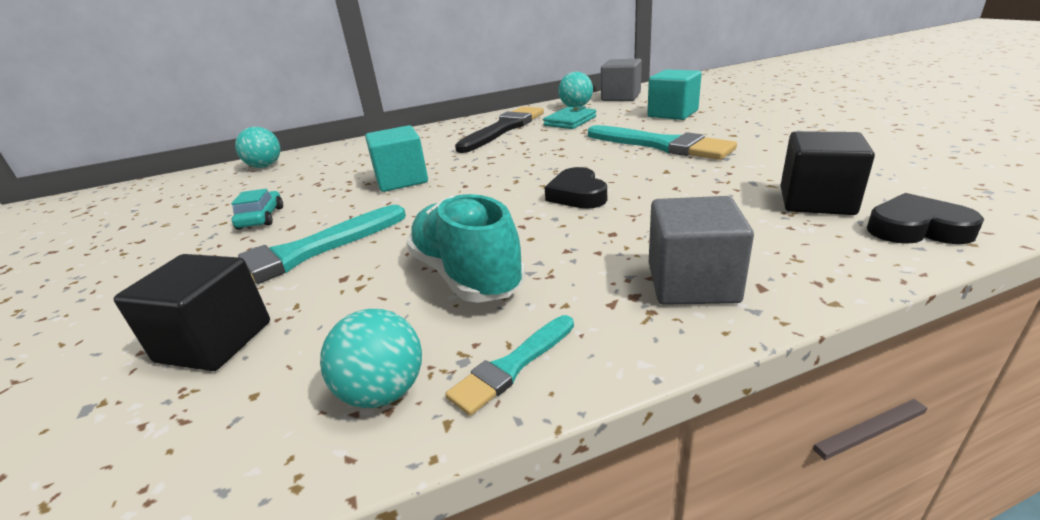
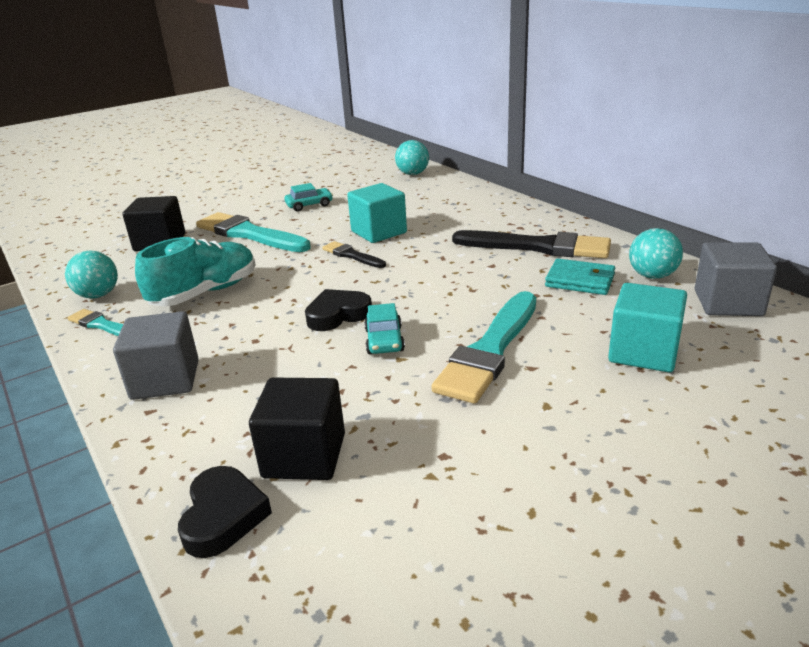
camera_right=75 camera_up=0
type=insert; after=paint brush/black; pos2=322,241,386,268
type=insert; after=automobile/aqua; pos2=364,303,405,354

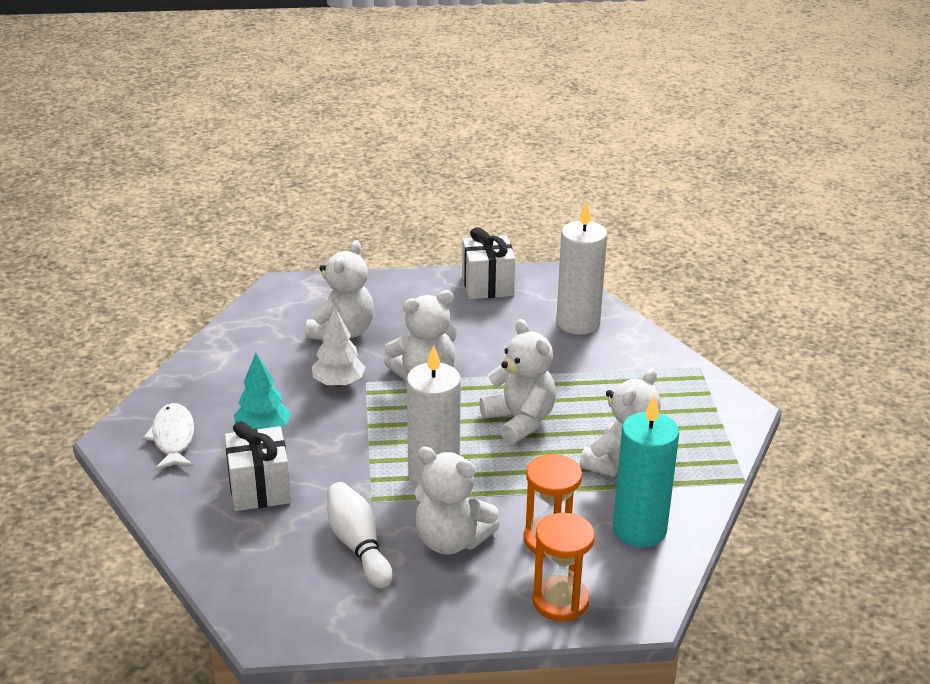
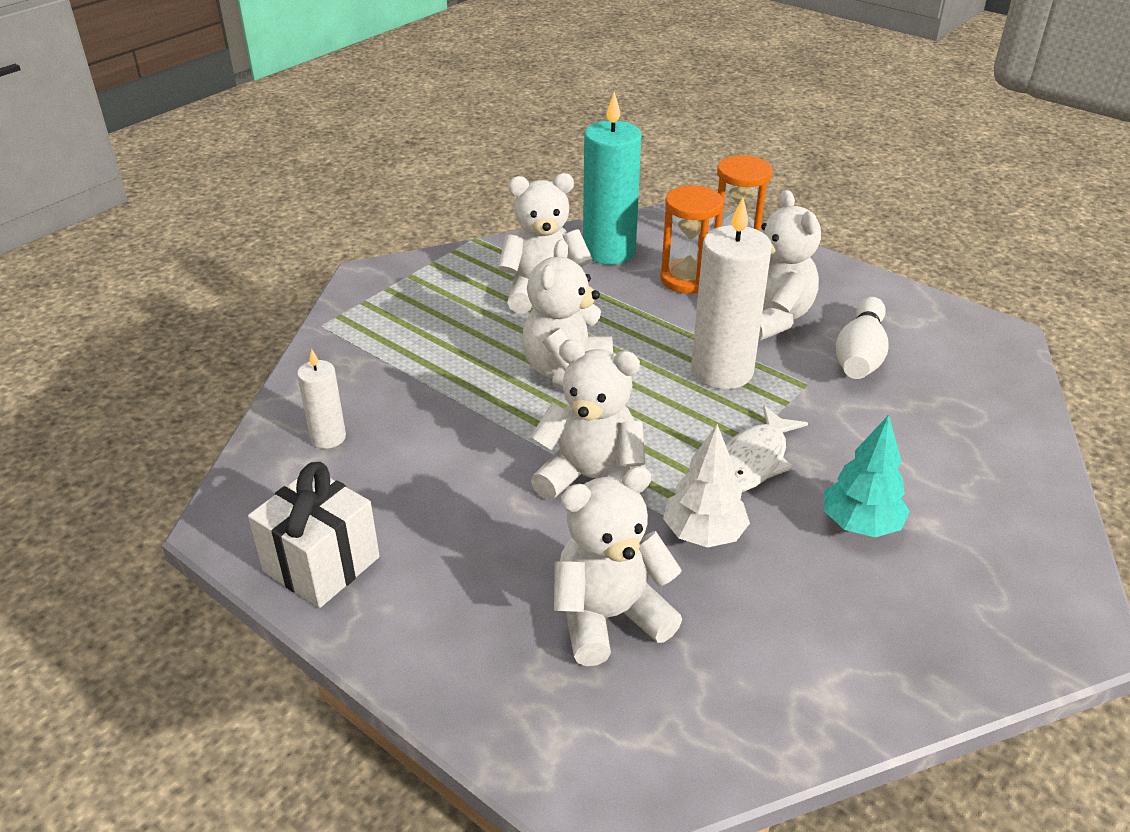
camera_right=-135 camera_up=5
type=move; before=toy fish/pure white; pos1=143,403,194,470; pos2=726,406,808,492
type=delete; before=gift/pure white; pos1=225,421,291,511
type=resize; before=pillar candle/pure white; pos1=556,202,607,335; pos2=297,349,346,449; scale=0.53

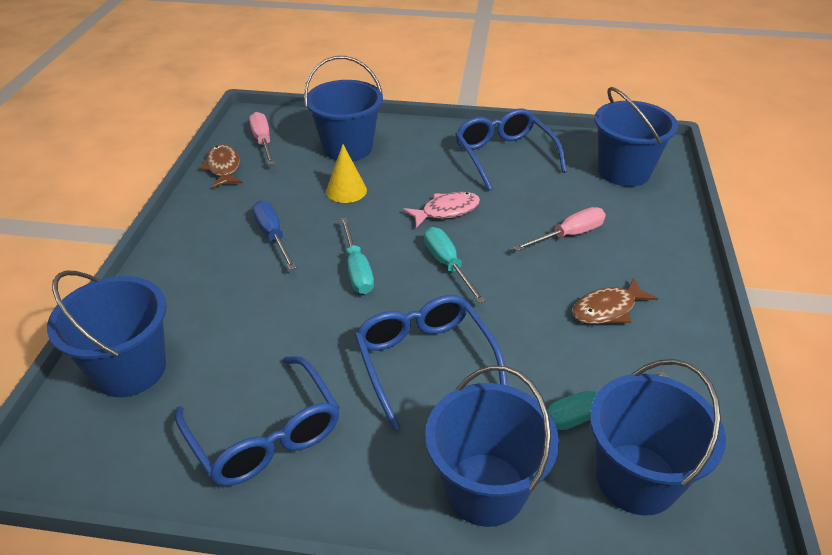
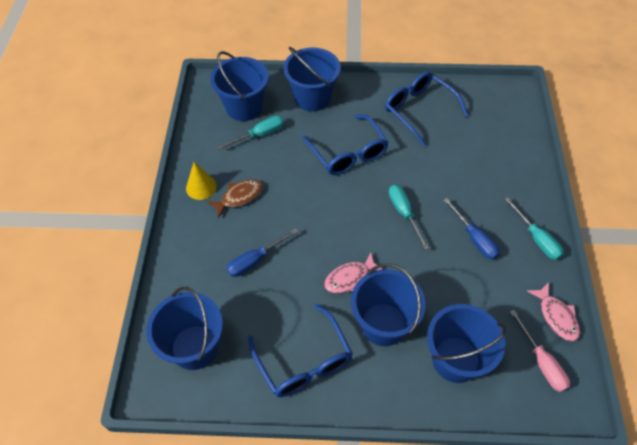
camera_right=175 camera_up=15
type=move; before=bucket/blue; pos1=47,270,167,397; pos2=351,263,426,346
type=recolor; before=toy fish/dark brown; after=toy fish/rosy; pos1=199,144,243,188; pos2=527,282,580,341
type=move; before=solid cone/golden; pos1=326,144,367,203; pos2=186,162,217,200
type=move; before=flat screwdriver/aqua; pos1=424,227,486,303; pos2=504,198,564,260
type=recolor; before=flat screwdriver/rosy; after=flat screwdriver/blue; pos1=513,207,606,251; pos2=226,228,299,277

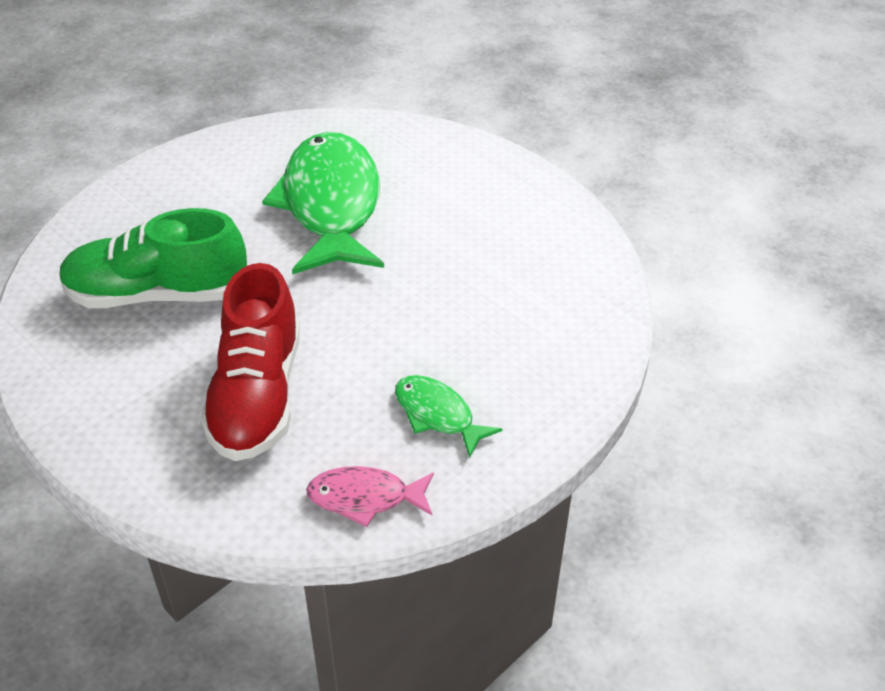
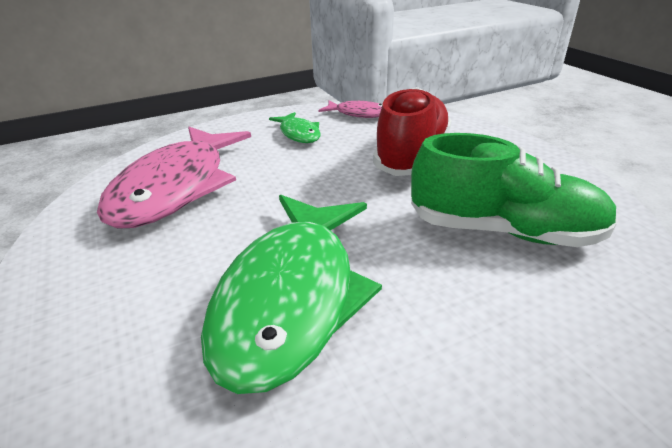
camera_right=-160 camera_up=-10
type=insert; after=toy fish/rosy; pos2=97,127,251,229

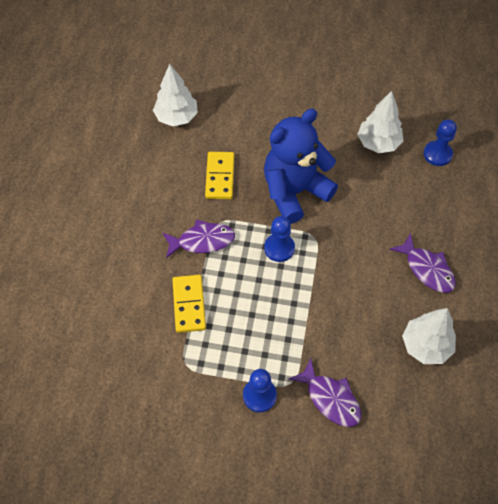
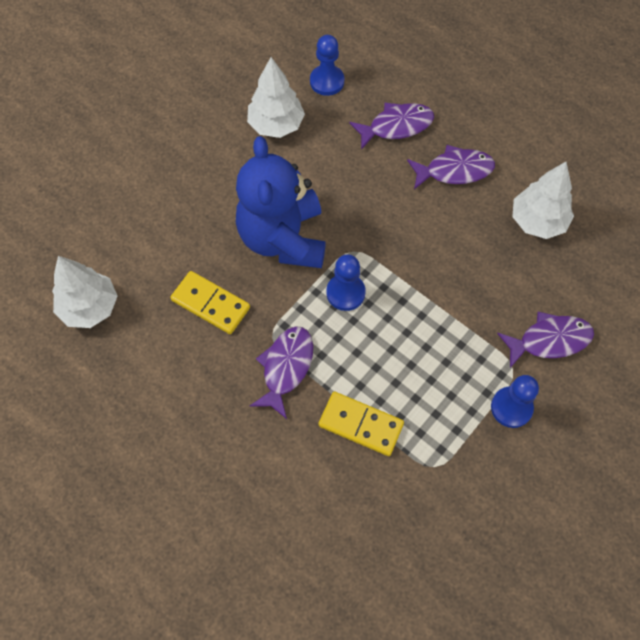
camera_right=-60 camera_up=5
type=insert; after=toy fish/royal purple; pos2=349,103,434,150

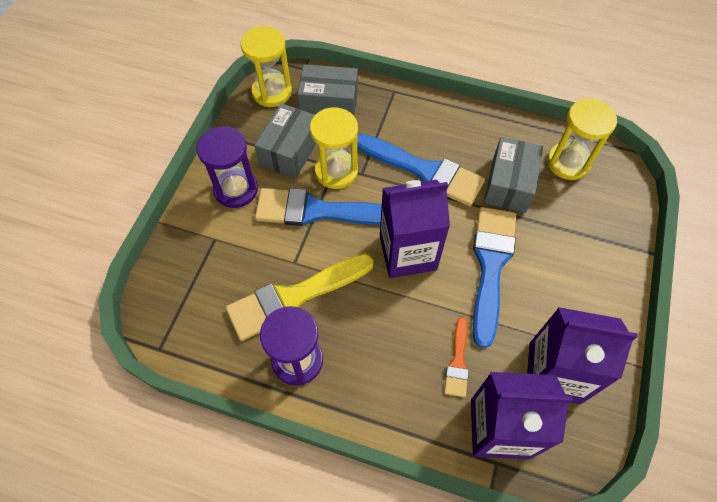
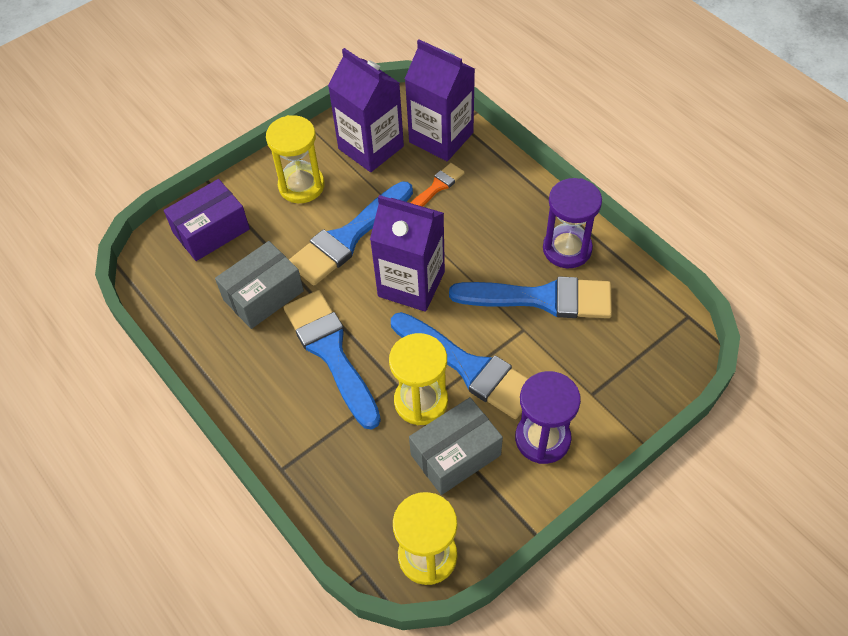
camera_right=-145 camera_up=-5
type=recolor; before=paint brush/golden; after=paint brush/blue; pos1=226,254,374,341; pos2=449,276,612,318
type=delete; before=parcel/ash-grey; pos1=297,64,358,116
type=move; before=sandglass/golden; pos1=547,98,617,180; pos2=266,115,325,203
type=insert; after=parcel/royal purple; pos2=164,179,250,261

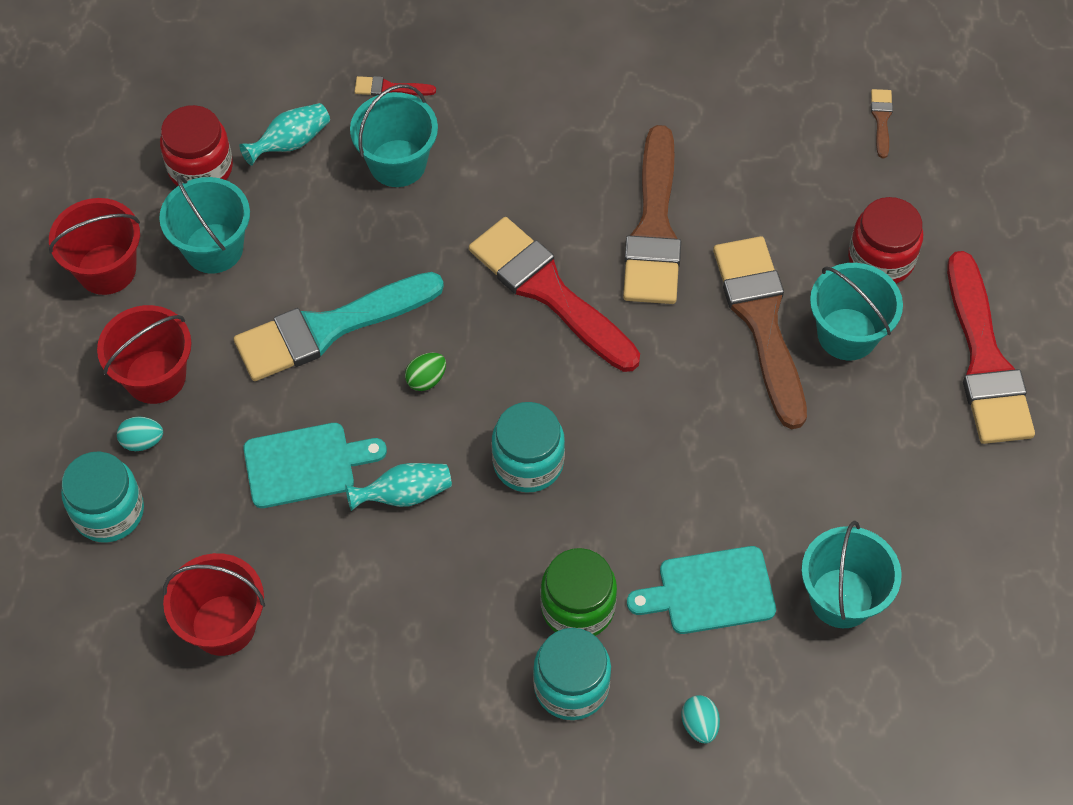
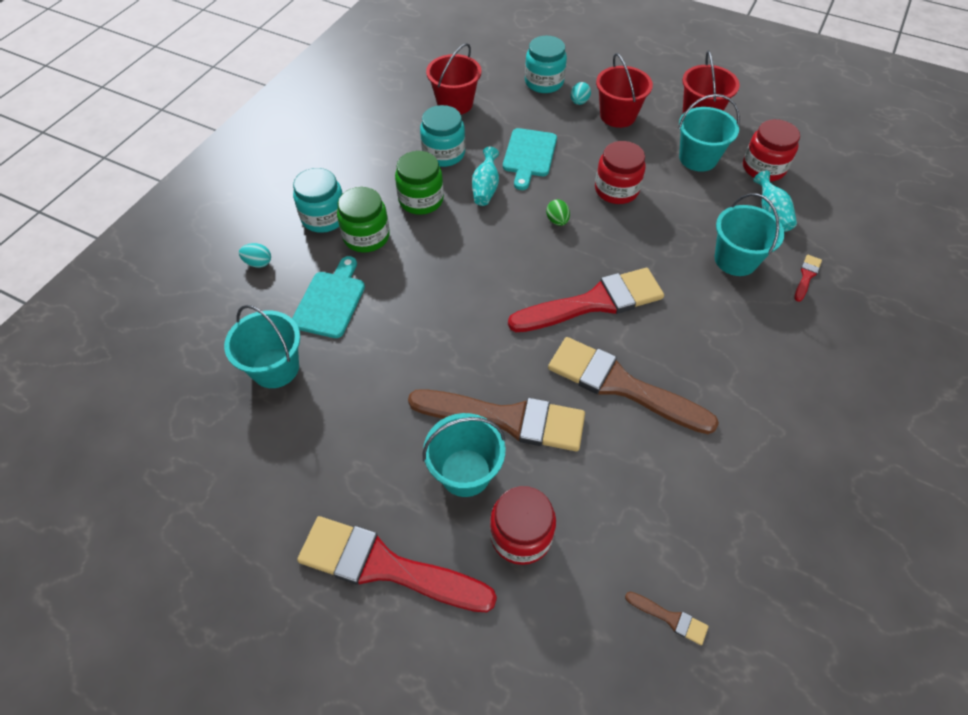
camera_right=115 camera_up=-5
type=replace; before=paint brush/aqua; after=jar/red; pos1=234,272,444,381; pos2=595,141,646,204
type=move; before=jar/aqua; pos1=492,402,565,492; pos2=420,105,465,167
type=insert; after=jar/green; pos2=395,151,444,215

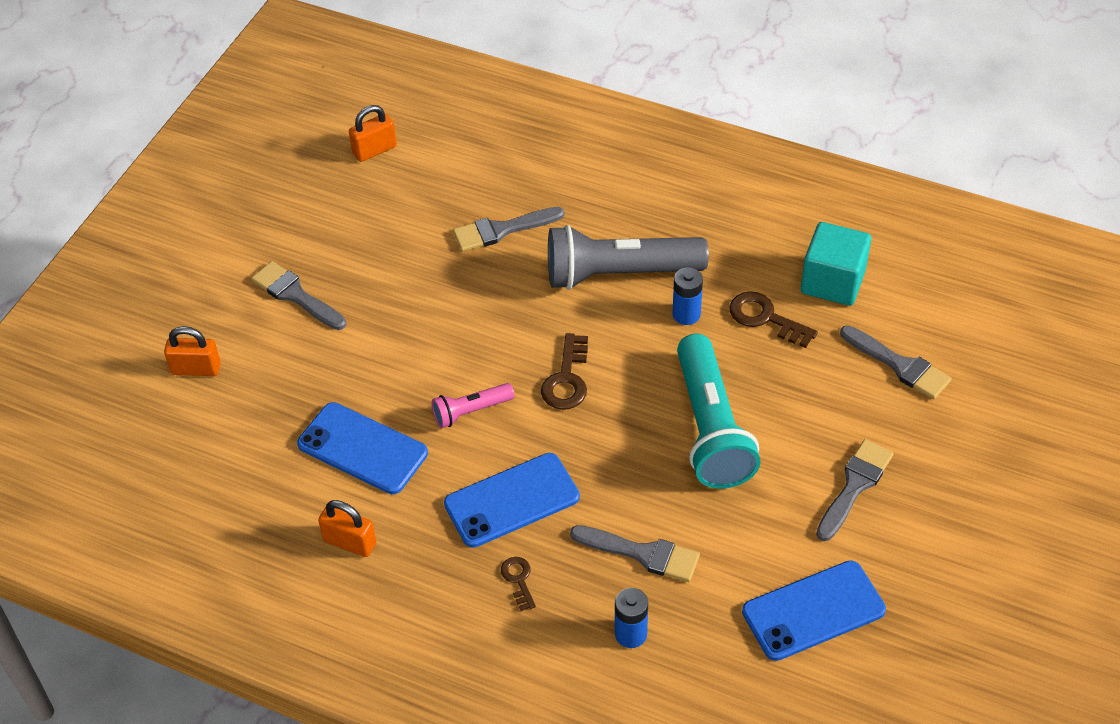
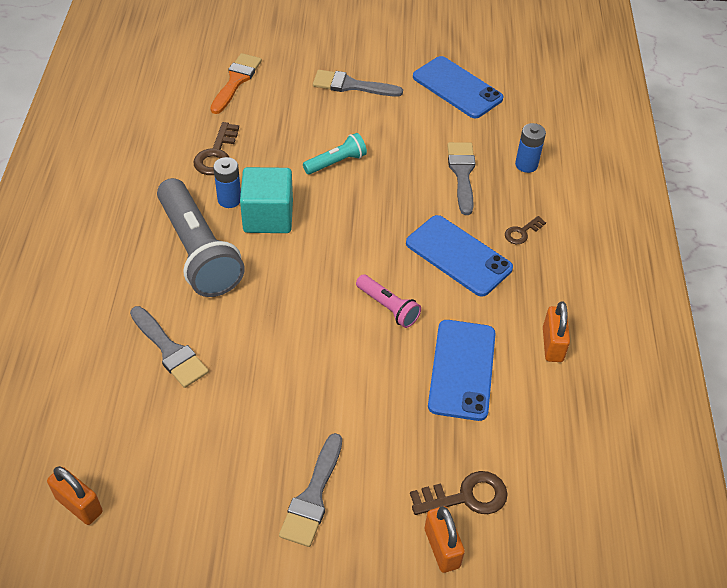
camera_right=-115 camera_up=0
type=move; before=key/dark brown; pos1=541,333,588,410; pos2=410,471,508,515
type=resize; before=pocket torch/aqua; pos1=677,334,761,489; pos2=303,133,367,174; scale=0.49
type=move; before=solid cube/aqua; pos1=801,222,871,306; pos2=240,167,293,233
type=recolor; before=paint brush/ash-grey; after=paint brush/orange-coloured; pos1=840,325,952,399; pos2=210,53,262,114

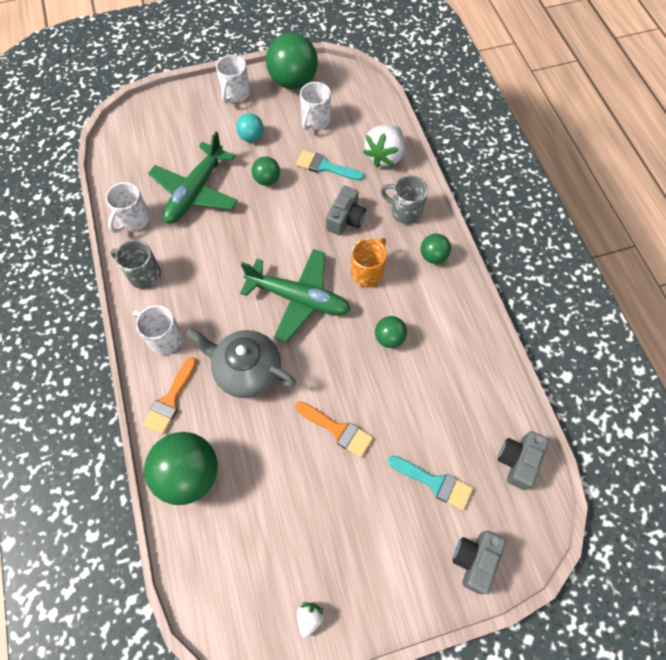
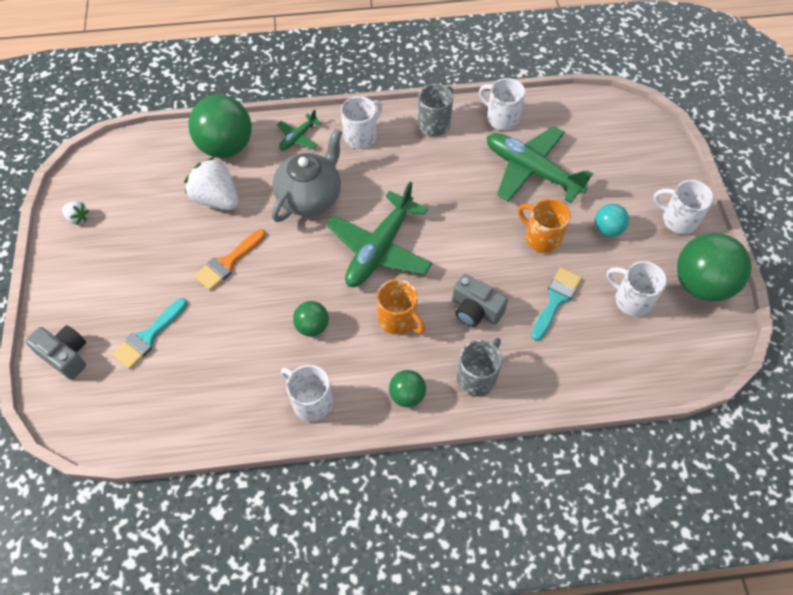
camera_right=100 camera_up=-5
type=replace; before=paint brush/orange-coloured; after=plane/green; pos1=143,357,197,434; pos2=277,110,322,150
type=replace; before=play ball/green; after=coffee mug/orange-coloured; pos1=252,156,280,186; pos2=518,199,570,253
type=move; before=toy strawberry/pure white; pos1=363,125,405,167; pos2=184,157,238,210
type=delete; before=compact camera/ash-grey; pos1=498,431,549,490
type=insert; after=coffee mug/pure white; pos2=281,365,333,422

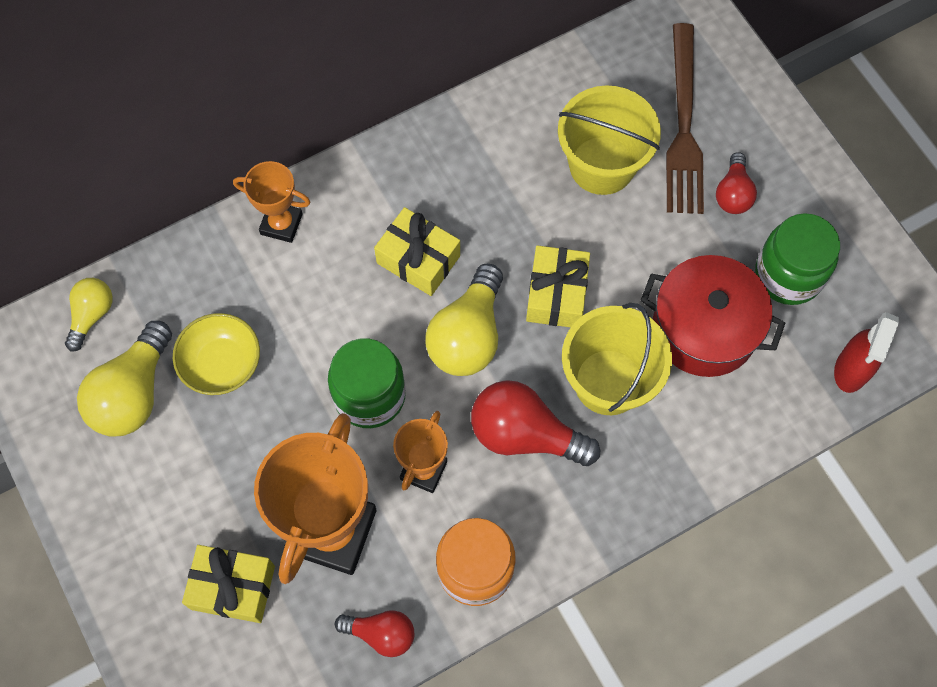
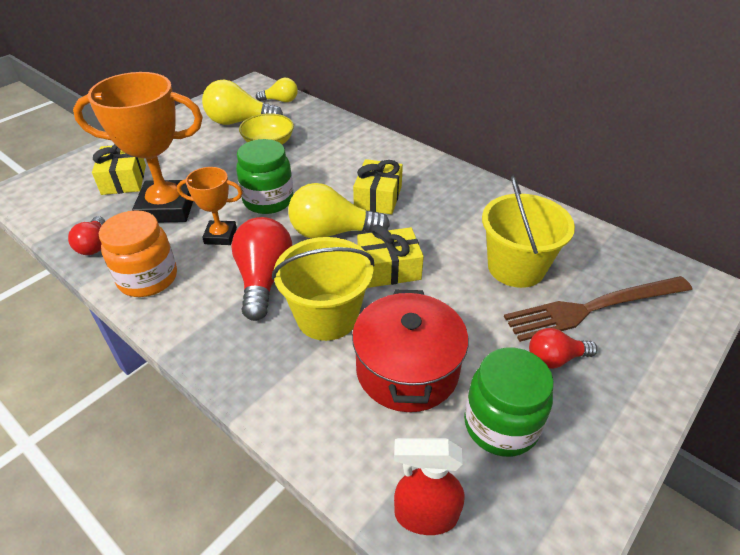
camera_right=70 camera_up=-25
type=delete; before=prize cup/orange-coloured; pos1=233,161,310,243

